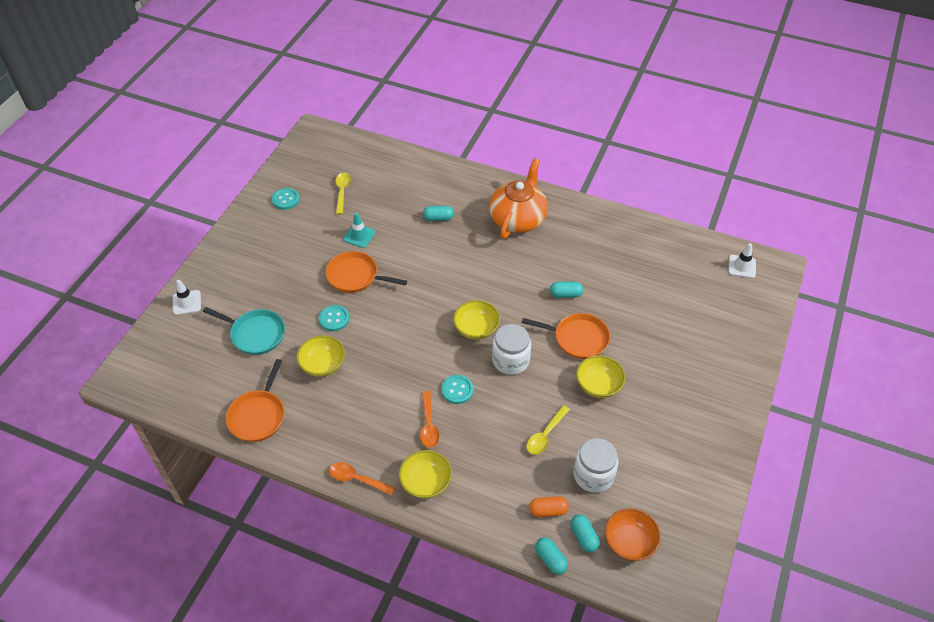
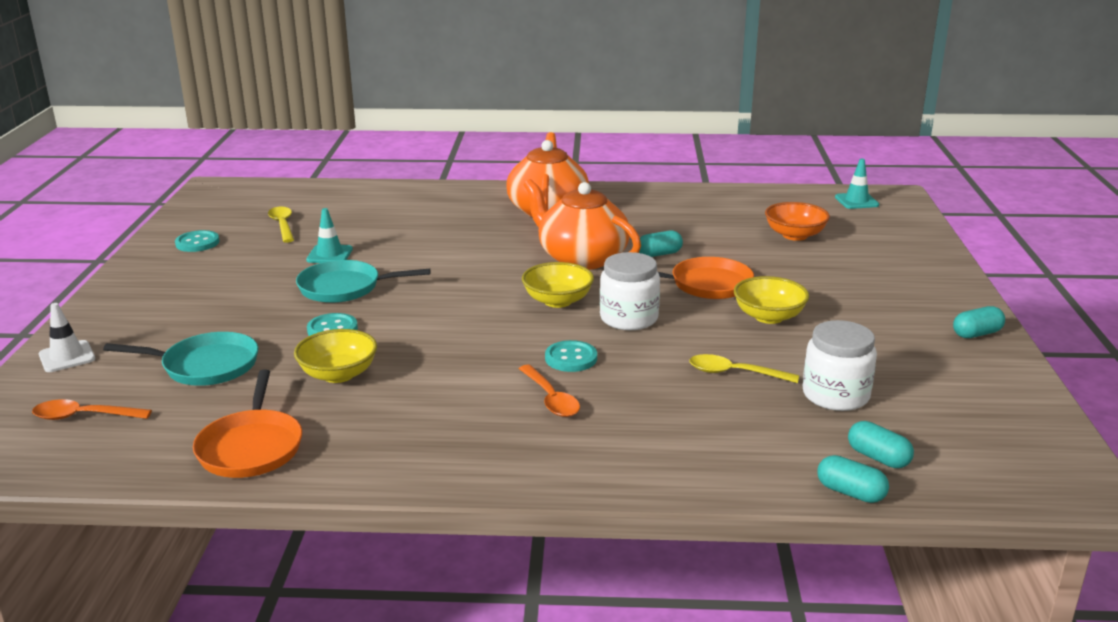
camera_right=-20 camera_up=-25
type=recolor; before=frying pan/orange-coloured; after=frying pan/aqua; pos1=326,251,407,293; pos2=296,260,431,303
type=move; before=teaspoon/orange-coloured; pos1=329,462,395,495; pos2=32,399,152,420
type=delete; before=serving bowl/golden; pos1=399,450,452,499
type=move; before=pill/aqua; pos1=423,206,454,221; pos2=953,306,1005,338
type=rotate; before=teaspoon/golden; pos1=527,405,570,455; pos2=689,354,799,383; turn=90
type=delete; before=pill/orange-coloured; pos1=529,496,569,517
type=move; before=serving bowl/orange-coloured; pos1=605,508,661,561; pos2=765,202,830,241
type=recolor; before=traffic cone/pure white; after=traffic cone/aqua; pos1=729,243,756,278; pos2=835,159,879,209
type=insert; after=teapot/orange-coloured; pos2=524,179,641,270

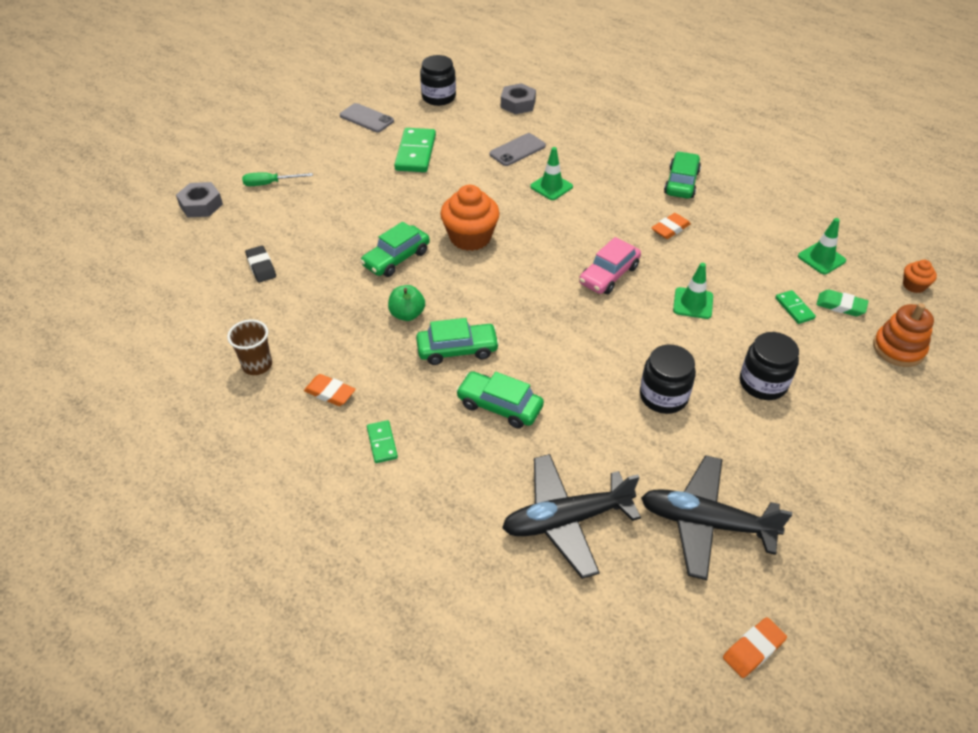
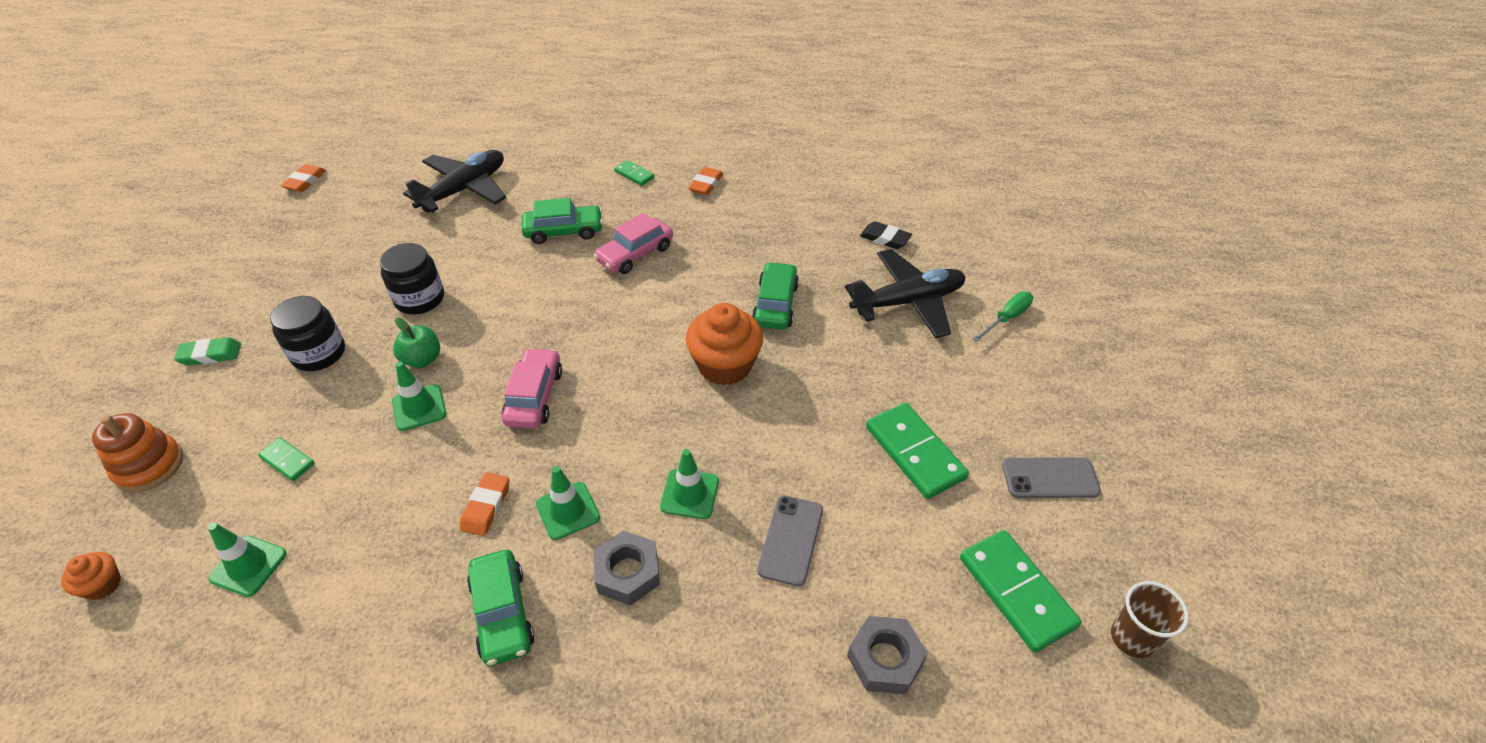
camera_right=145 camera_up=0
type=move; before=hex nut/ash-grey; pos1=176,182,223,217; pos2=593,530,660,606
type=move; before=beaker/dark brown; pos1=227,319,272,375; pos2=1111,581,1189,658
type=rotate; before=pencil eraser/orange-coloured; pos1=304,374,356,406; pos2=688,167,723,195; turn=-60
type=move; before=apple/green; pos1=388,285,425,321; pos2=393,317,440,368
type=recolor; before=automobile/green; after=automobile/rosy; pos1=416,318,499,365; pos2=593,213,673,274
type=replace; before=jar/black; after=domino tile/green; pos1=420,55,456,106; pos2=960,530,1082,653
type=move; before=plane/black; pos1=641,455,792,580; pos2=845,249,966,338
type=move; before=pencil eraser/green; pos1=816,290,868,316; pos2=174,337,241,365
type=insert; after=traffic cone/green; pos2=536,466,600,540

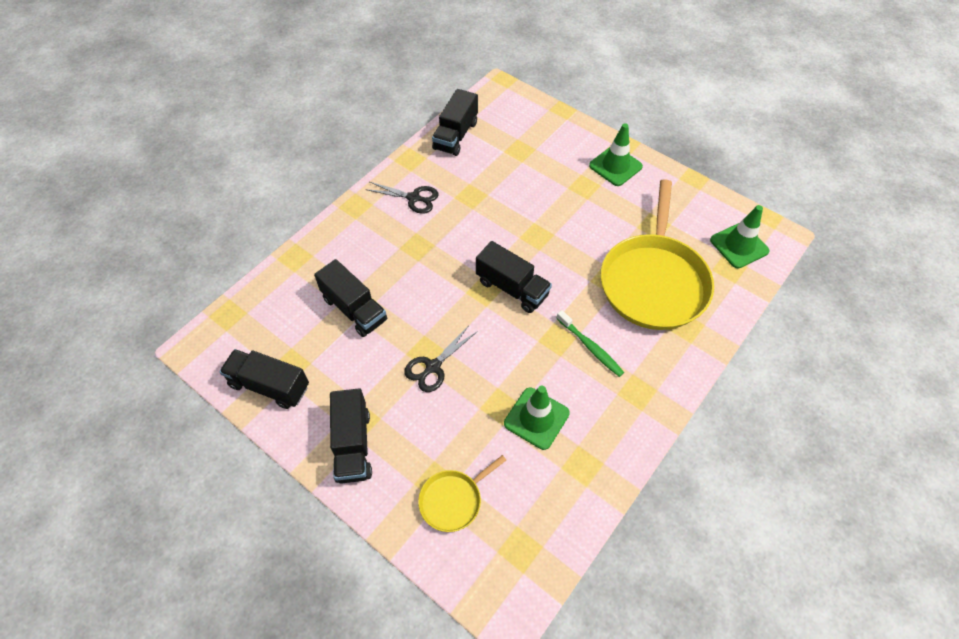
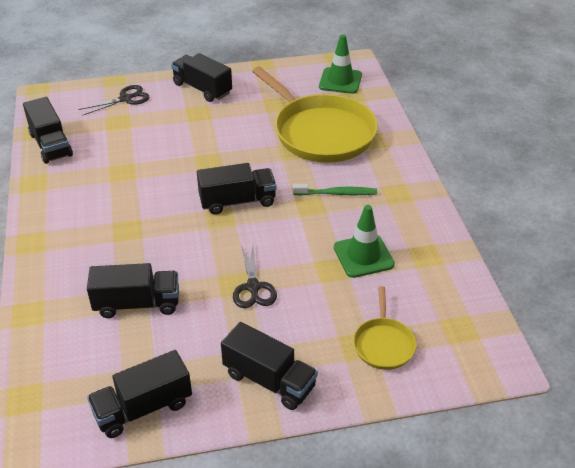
camera_right=-50 camera_up=-15
type=move; before=scissors/black; pos1=365,182,439,214; pos2=78,85,149,116
type=replace; before=traffic cone/green; after=truck/black; pos1=589,123,643,186; pos2=171,53,232,102

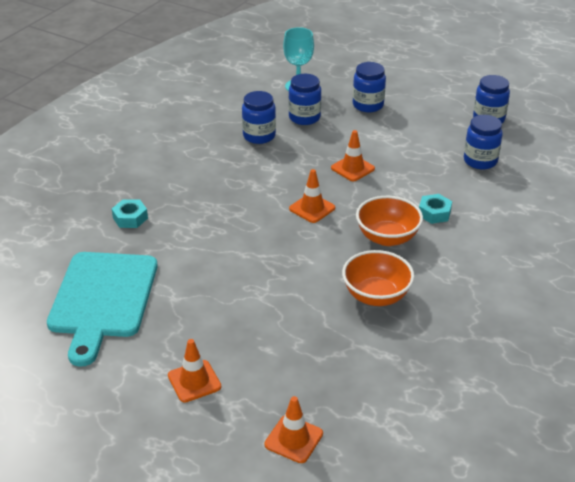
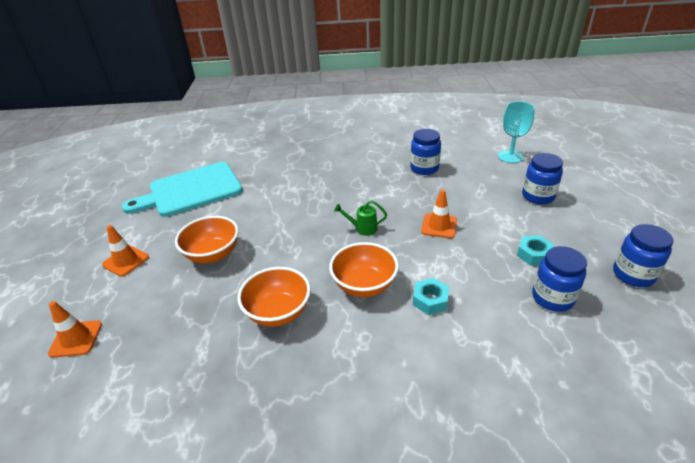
camera_right=60 camera_up=0
type=move; before=hex nut/aqua; pos1=112,199,148,228; pos2=517,235,554,266
type=delete; before=jar/blue; pos1=289,74,321,125
type=replace; before=traffic cone/orange-coloured; after=watering can/green; pos1=289,169,335,223; pos2=334,200,387,236
type=insert; after=serving bowl/orange-coloured; pos2=175,216,239,263

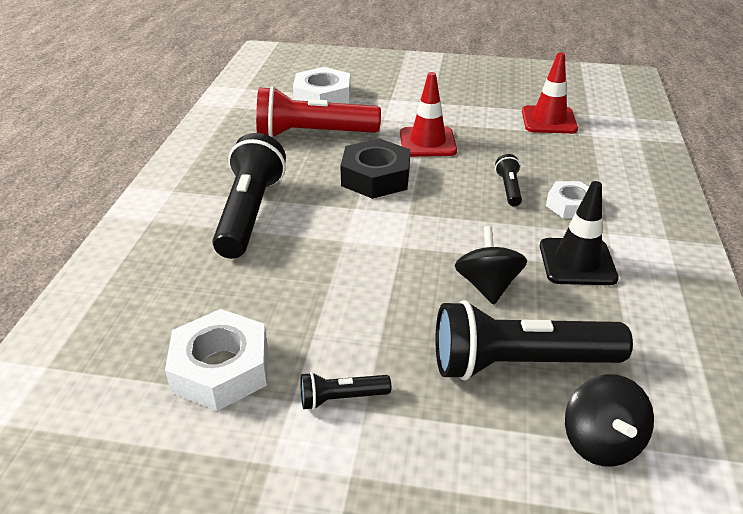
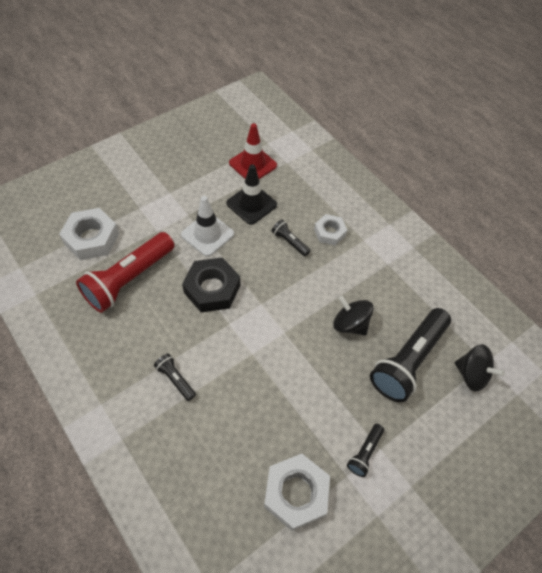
camera_right=-50 camera_up=20
type=resize; before=pocket torch/black; pos1=212,133,286,259; pos2=154,353,196,401; scale=0.45
type=recolor; before=traffic cone/red; after=traffic cone/pure white; pos1=400,72,457,157; pos2=181,196,234,257
type=move; before=traffic cone/black; pos1=540,181,619,285; pos2=226,164,277,225

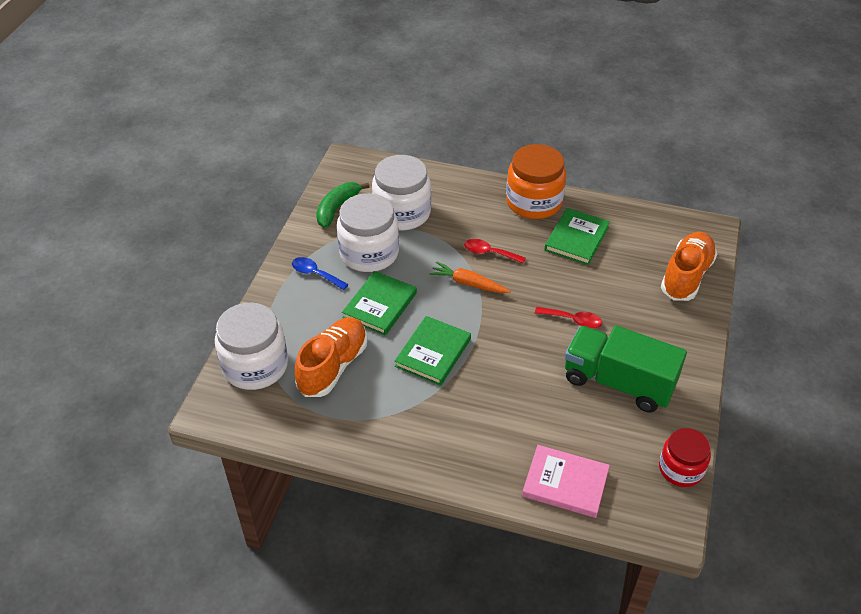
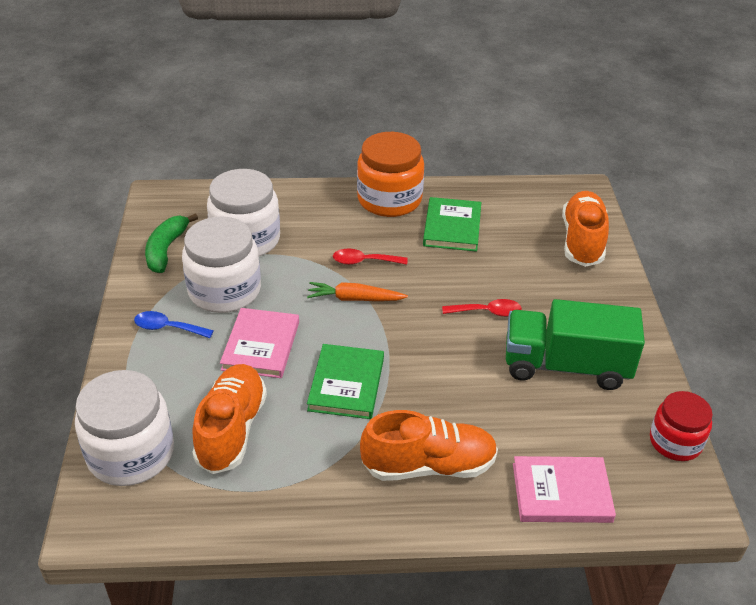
camera_right=-20 camera_up=-5
type=recolor; before=hardcover/green; after=hardcover/rosy; pos1=342,271,417,336; pos2=220,308,299,378
type=insert; after=sneaker/orange-coloured; pos2=360,410,498,481

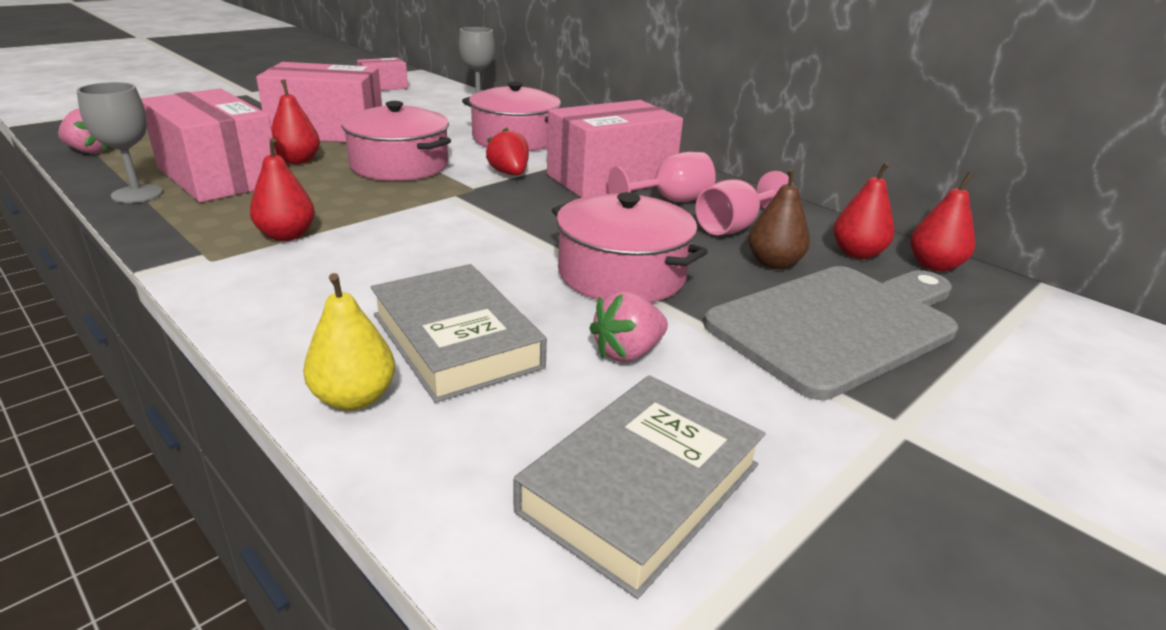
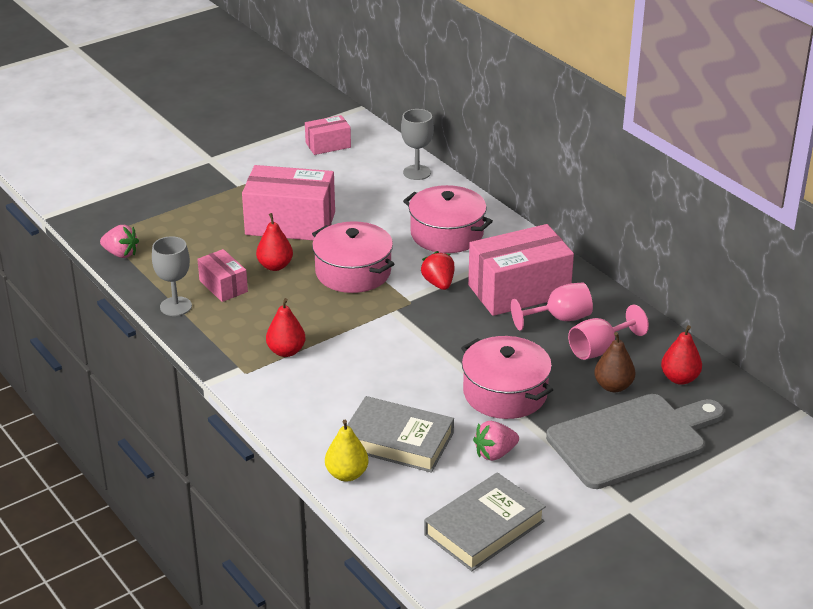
camera_right=10 camera_up=5
type=resize; before=parcel/rosy; pos1=141,88,276,203; pos2=197,249,248,302; scale=0.52
type=rotate; before=hardcover/ash-grey; pos1=371,264,547,403; pos2=347,396,454,473; turn=-45
type=delete; before=toy pear/red; pos1=910,172,975,272

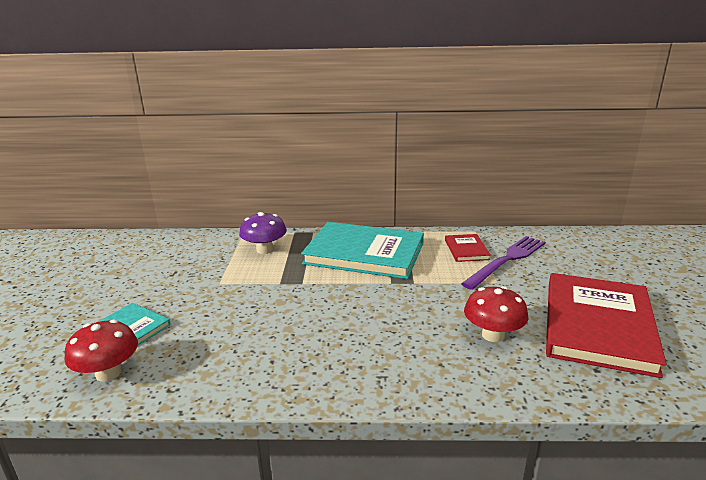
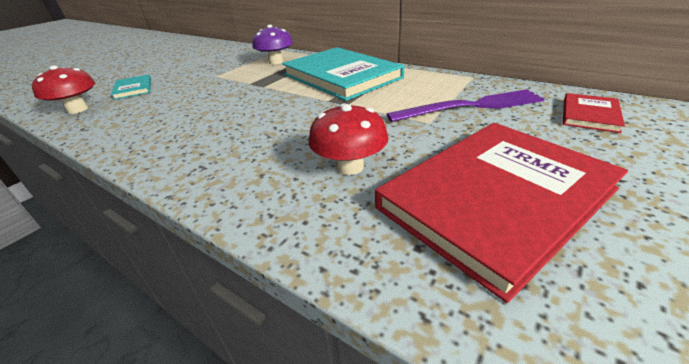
camera_right=35 camera_up=10
type=move; before=hardcover/red; pos1=445,234,491,262; pos2=563,93,625,133

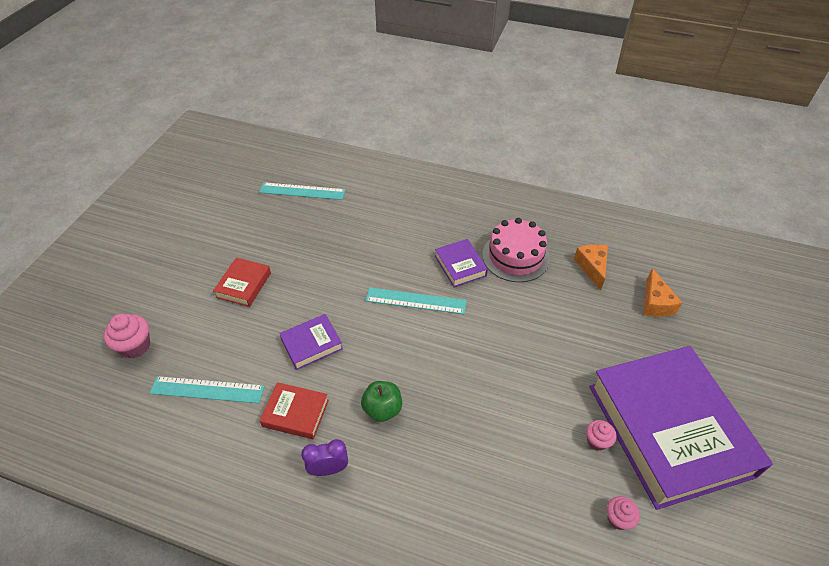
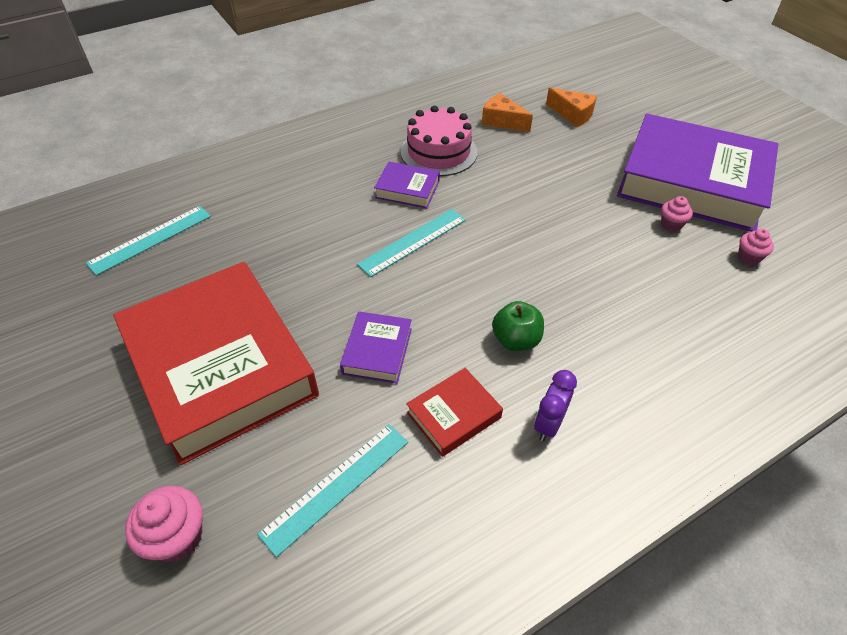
camera_right=-50 camera_up=0
type=resize; before=hardcover/red; pos1=213,258,271,307; pos2=113,262,319,465; scale=2.42

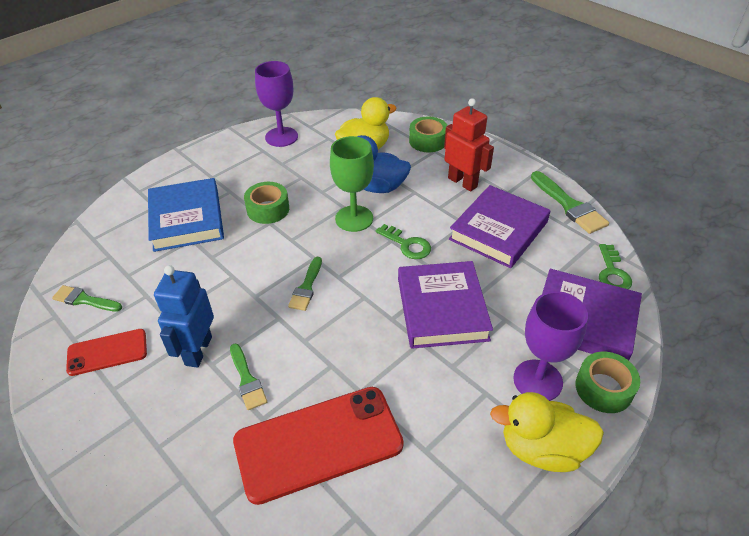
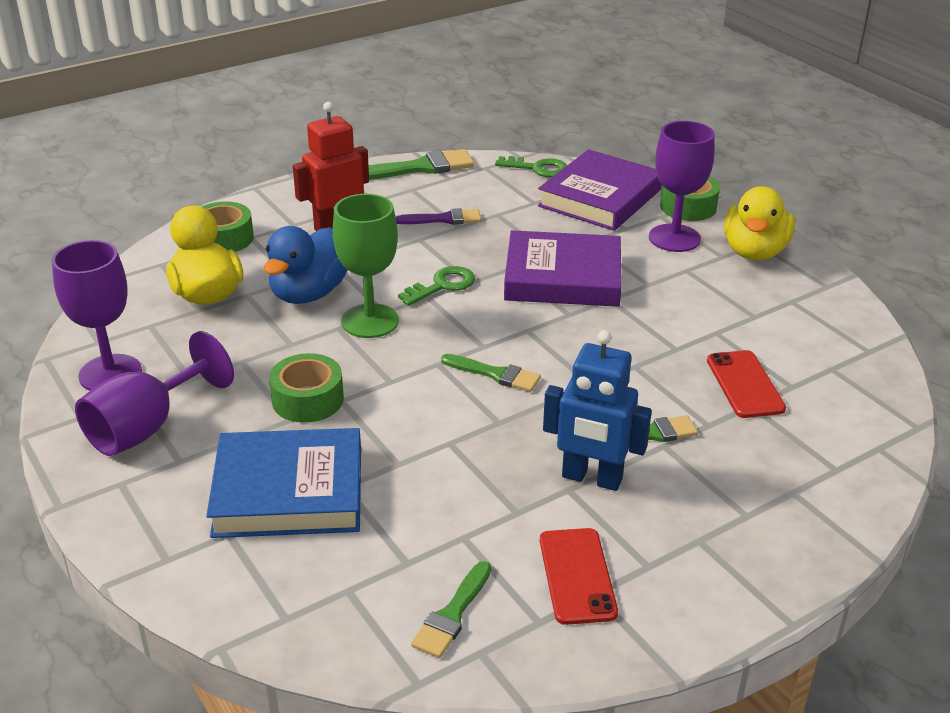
camera_right=-80 camera_up=-10
type=resize; before=phone/red; pos1=233,387,404,505; pos2=707,350,786,418; scale=0.54
type=replace; before=hardcover/royal purple; after=paint brush/royal purple; pos1=449,185,550,268; pos2=396,208,481,224
type=insert; after=wine glass/royal purple; pos2=75,331,234,456

